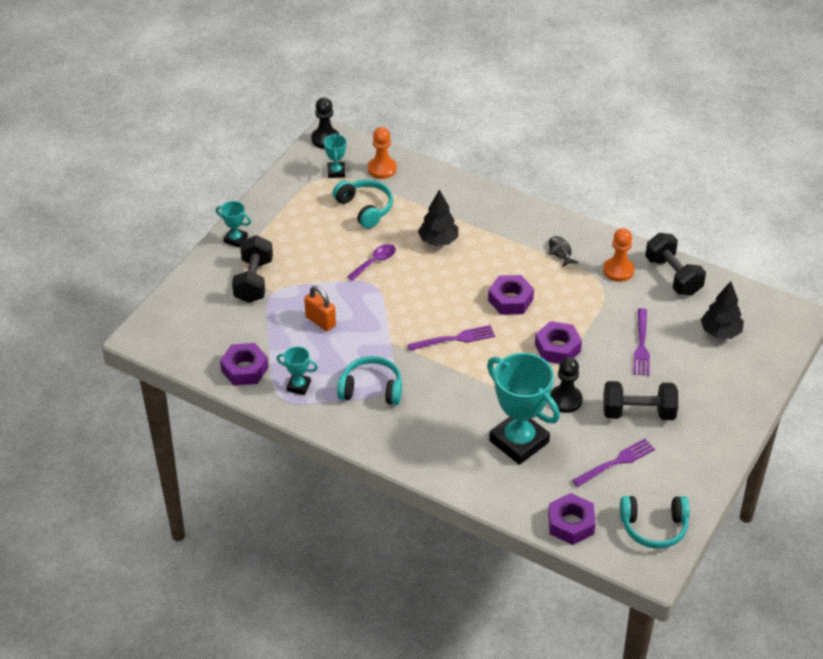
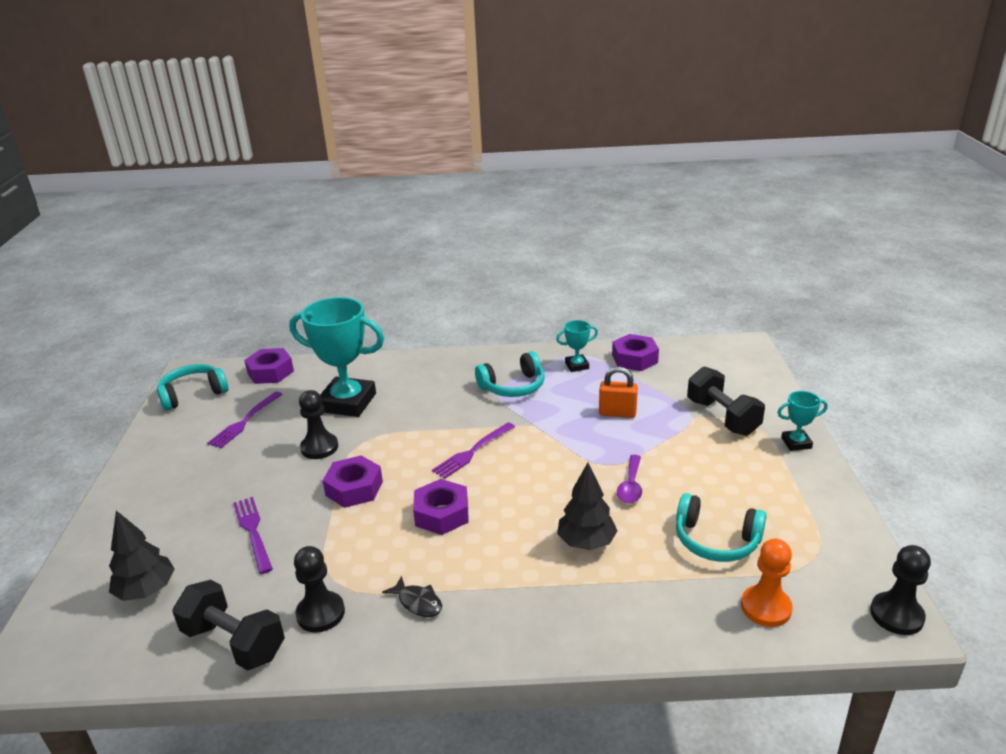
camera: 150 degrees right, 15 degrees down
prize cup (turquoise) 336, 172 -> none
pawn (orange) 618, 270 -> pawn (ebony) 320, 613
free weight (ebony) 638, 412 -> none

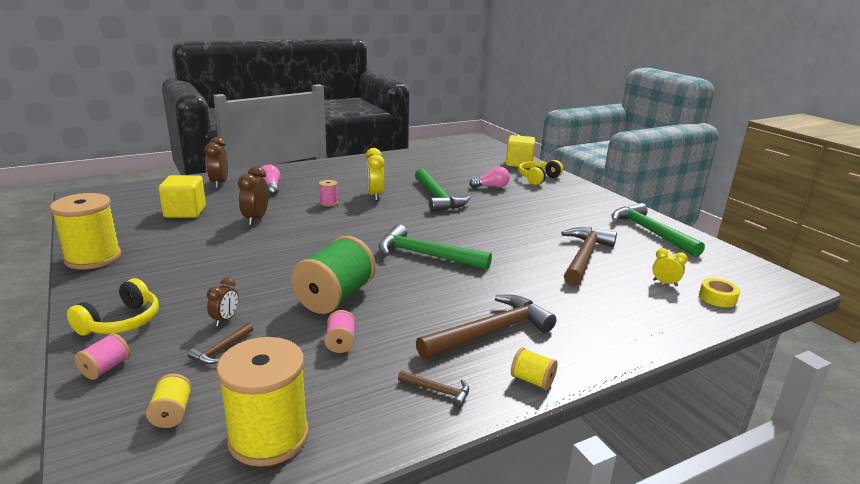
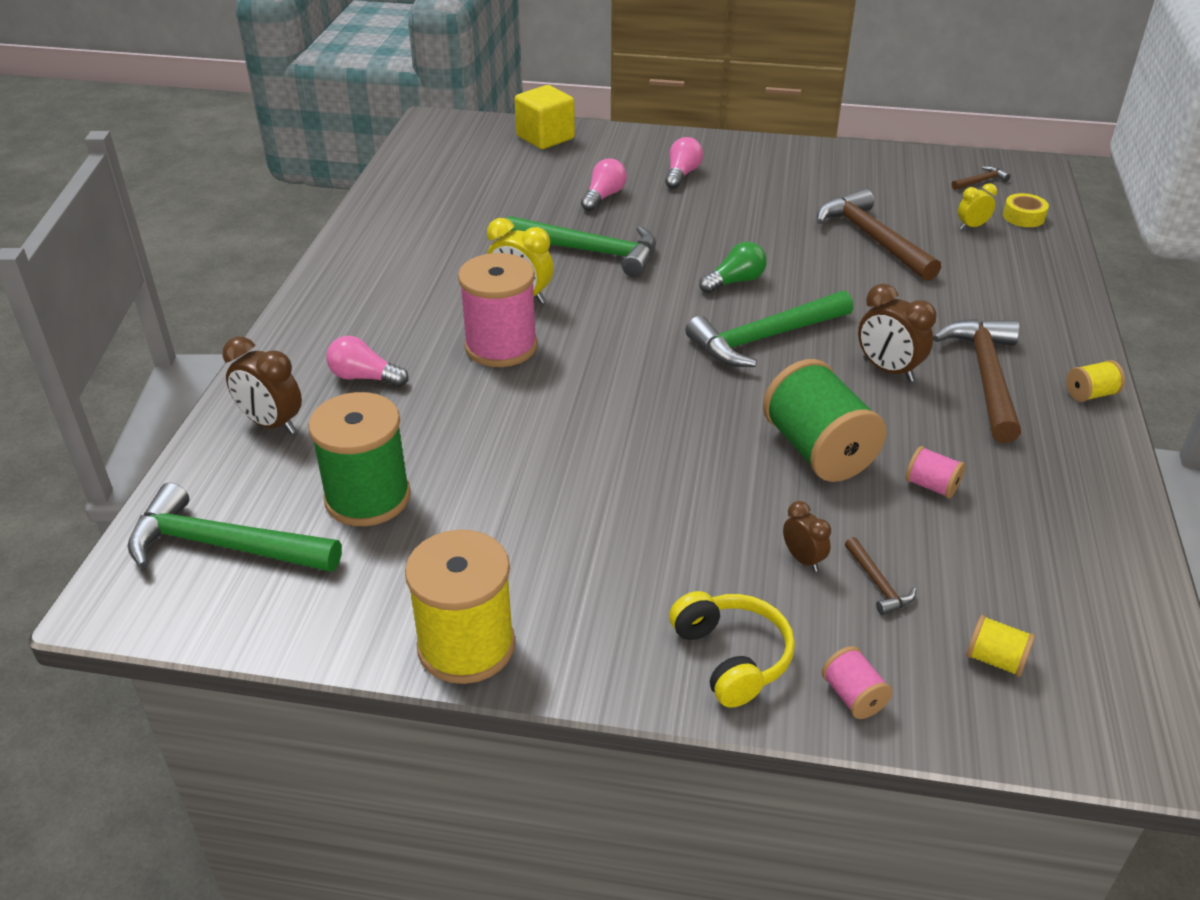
camera: 50 degrees left, 15 degrees up
block (bright yellow) 185, 212 -> spool (emerald) 367, 498
spool (bright yellow) 268, 437 -> none
clock (brown) 256, 219 -> clock (brown) 888, 370, move
spool (rose-pink) 328, 203 -> spool (rose-pink) 501, 346, x2.20
hammer (brown) 438, 391 -> hammer (brown) 980, 181, move
headphones (bright yellow) 538, 178 -> none
hammer (emerald) 650, 232 -> hammer (emerald) 223, 546, move
none -> lightbulb (rose-pink) 682, 174
none -> lightbulb (emerald) 735, 281

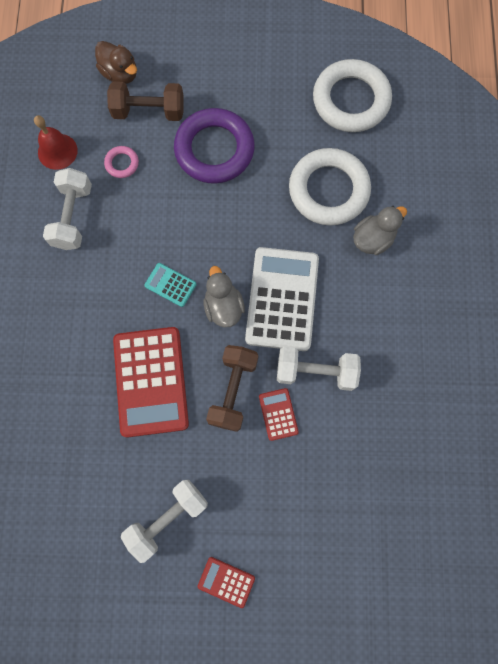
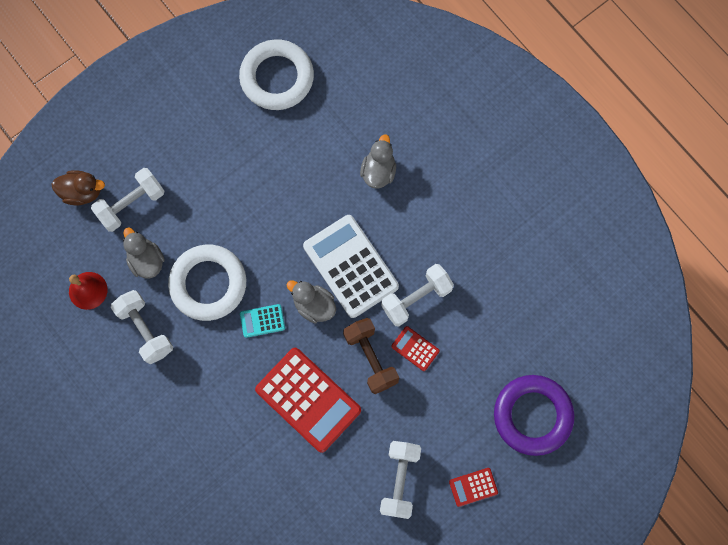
camera: 40 degrees left, 0 degrees up
hoop (rose-pink) 122, 163 -> duck (ash-grey) 146, 260
free weight (brown) 149, 111 -> free weight (snow-white) 131, 204
hoop (royal purple) 214, 150 -> hoop (royal purple) 532, 415, move
hoop (snow-white) 328, 190 -> hoop (snow-white) 208, 284, move

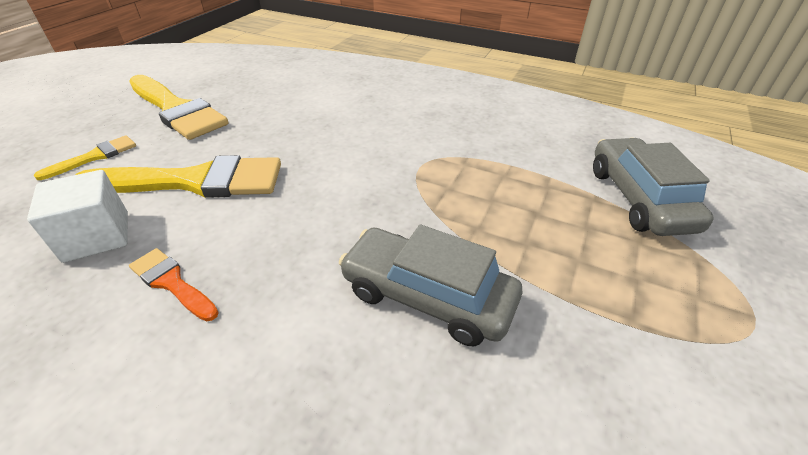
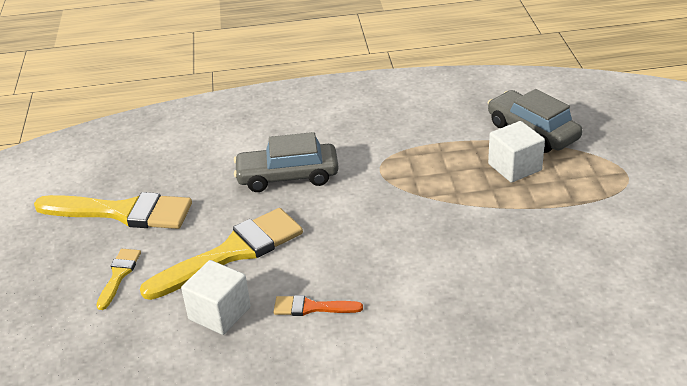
camera: 30 degrees left, 5 degrees down
car (ash-grey) 427, 296 -> car (ash-grey) 287, 176, move
none -> block (snow-white) 514, 167

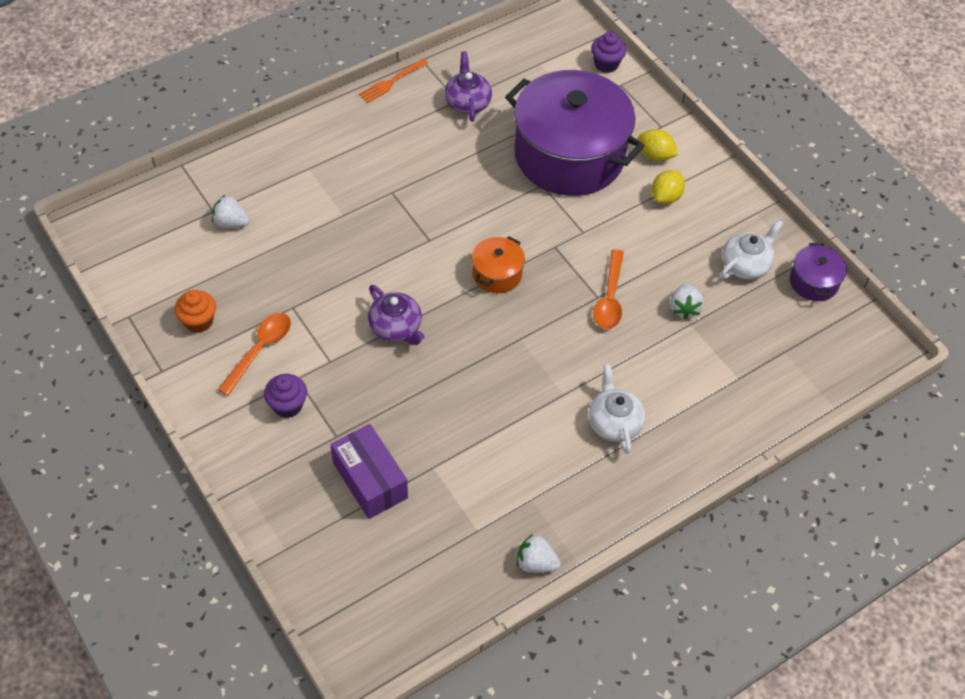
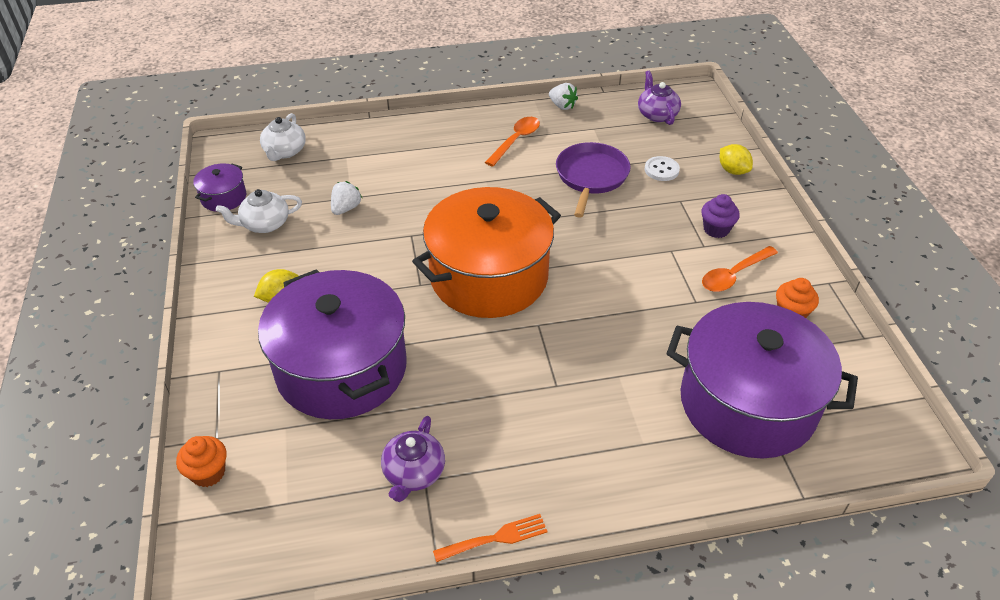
camera: 155 degrees left, 10 degrees down
berry (snow-white) 231, 222 -> stockpot (royal purple) 747, 403
box (royal purple) 370, 480 -> button (snow-white) 661, 170
teapot (royal purple) 396, 327 -> teapot (royal purple) 657, 114, move
stockpot (orange) 497, 274 -> stockpot (orange) 489, 276, x2.38
teapot (snow-white) 614, 422 -> teapot (snow-white) 285, 151, move
fairy cake (royal purple) 606, 64 -> fairy cake (orange) 208, 473
teaspoon (orange) 609, 298 -> teaspoon (orange) 516, 140, move
citrus fruit (bright yellow) 655, 155 -> citrus fruit (bright yellow) 733, 171, move
none -> frying pan (royal purple) 591, 177

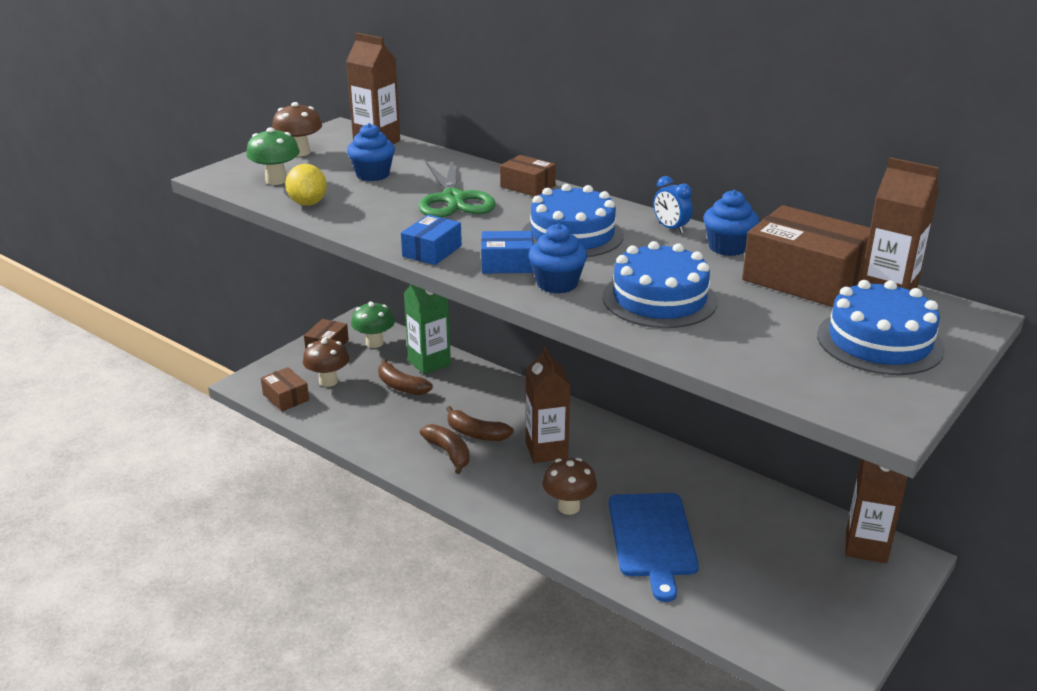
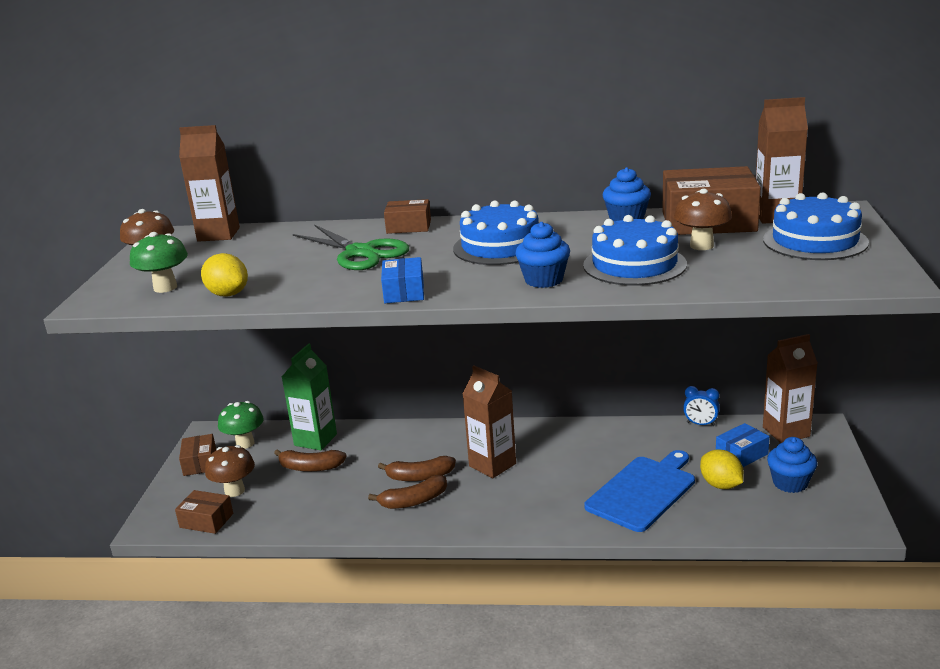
camera: 30 degrees left, 5 degrees down
fairy cake (royal blue) 372, 175 -> fairy cake (royal blue) 790, 483, move
banana fruit (brown) 449, 453 -> banana fruit (brown) 413, 501, 135 degrees clockwise
box (royal blue) 507, 264 -> box (royal blue) 741, 454, move
toadstool (brown) 568, 507 -> toadstool (brown) 701, 246, move
bread board (royal blue) 652, 538 -> bread board (royal blue) 643, 491, 105 degrees counterclockwise
clock (royal blue) 670, 228 -> clock (royal blue) 700, 424, move
none -> citrus fruit (bright yellow) 721, 485

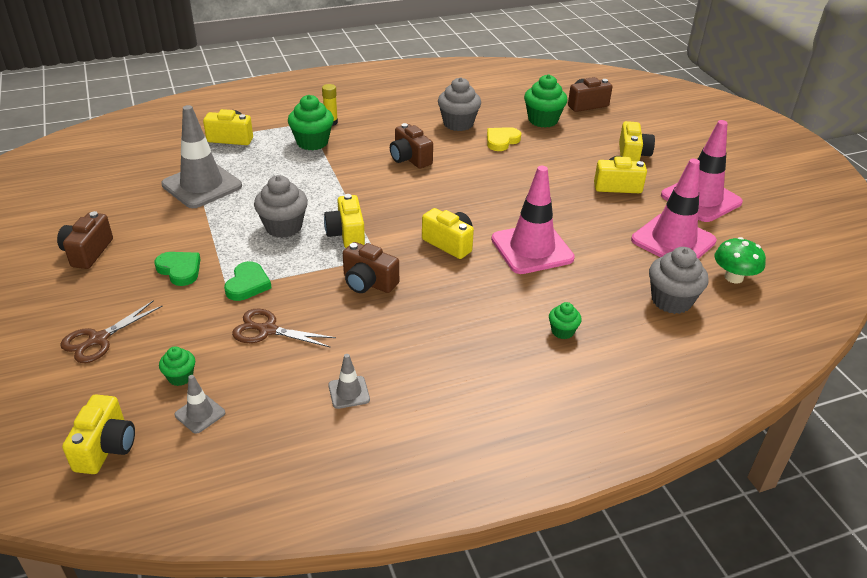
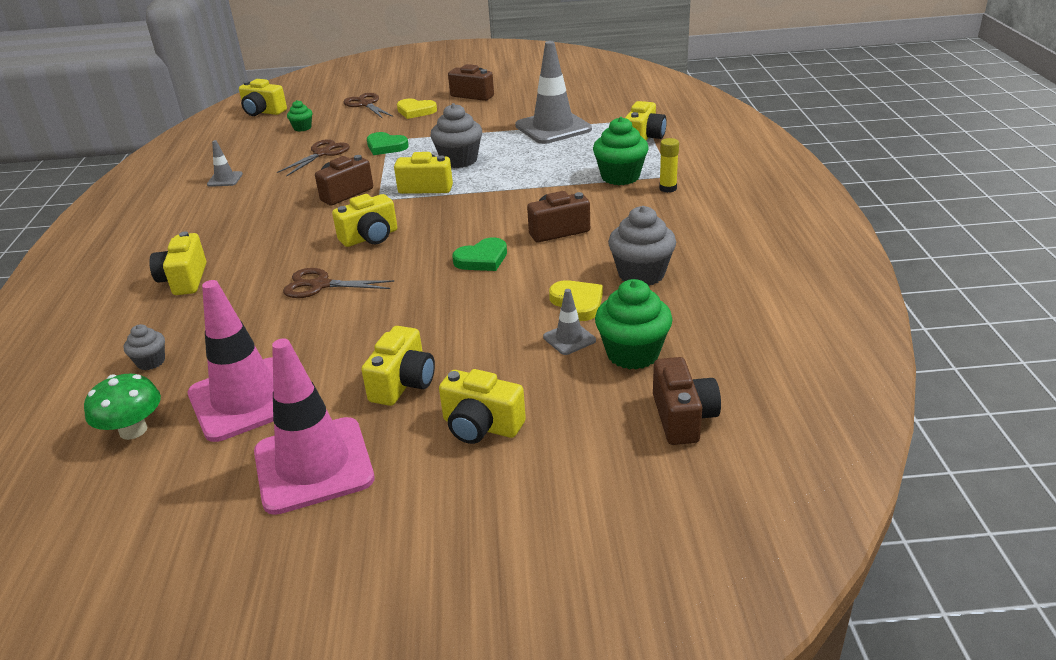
camera: 110 degrees right, 5 degrees down
heart (emerald) 180, 270 -> heart (emerald) 482, 259, move
traffic cone (ash-grey) 200, 414 -> traffic cone (ash-grey) 569, 339, move
traffic cone (rose-pink) 532, 249 -> scissors (brown) 321, 285
fairy cake (emerald) 562, 331 -> compact camera (bright yellow) 184, 280
fairy cake (ash-grey) 671, 300 -> fairy cake (ash-grey) 151, 362, x0.54
none -> heart (bright yellow) 416, 111

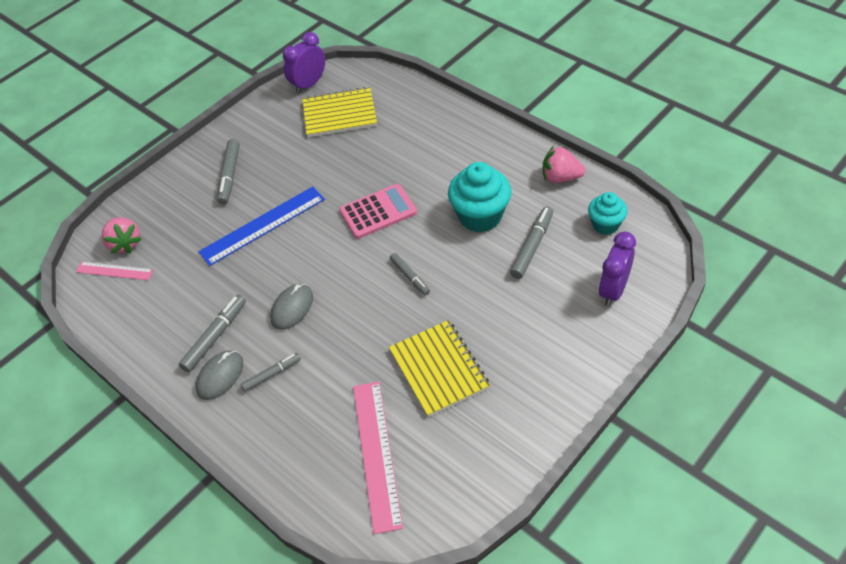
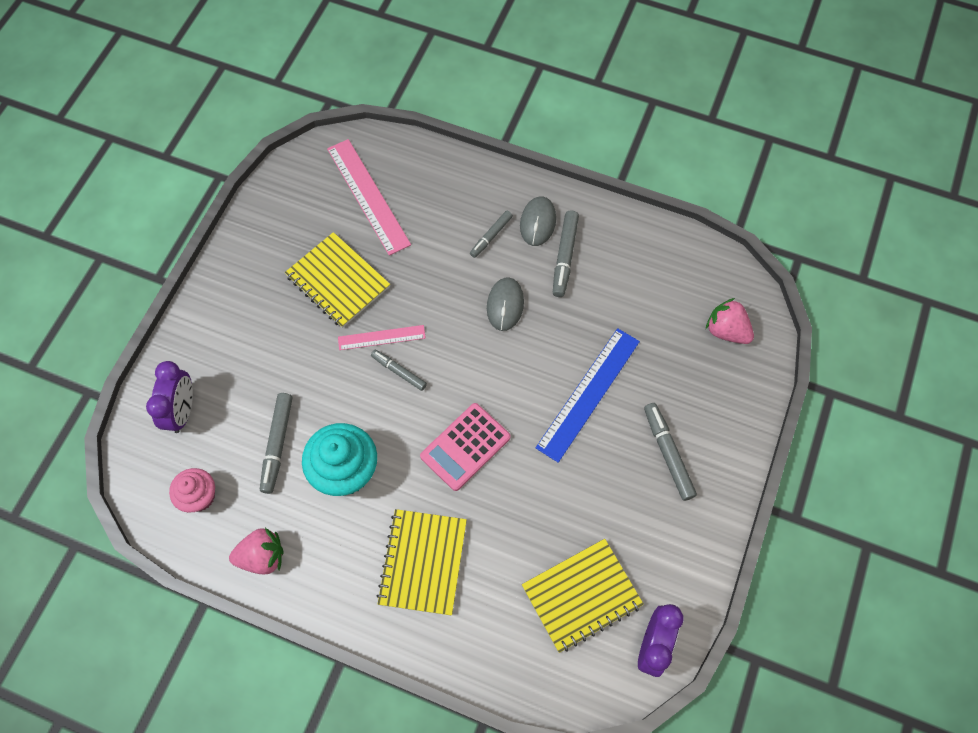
camera: 155 degrees right, 15 degrees up
ruler (rose-pink) 114, 271 -> ruler (rose-pink) 381, 337, move
fairy cake (turquoise) 605, 225 -> fairy cake (rose-pink) 199, 496
none -> notebook (bright yellow) 423, 562

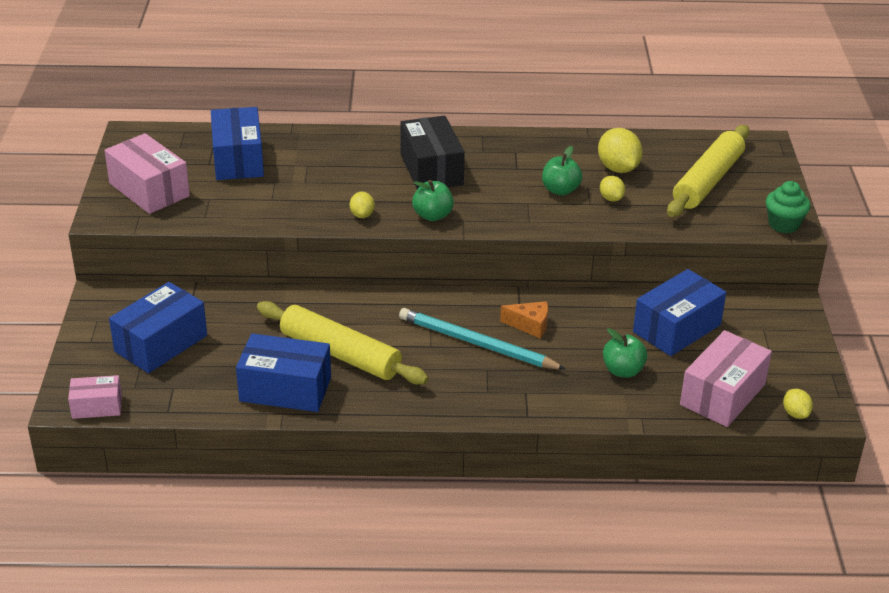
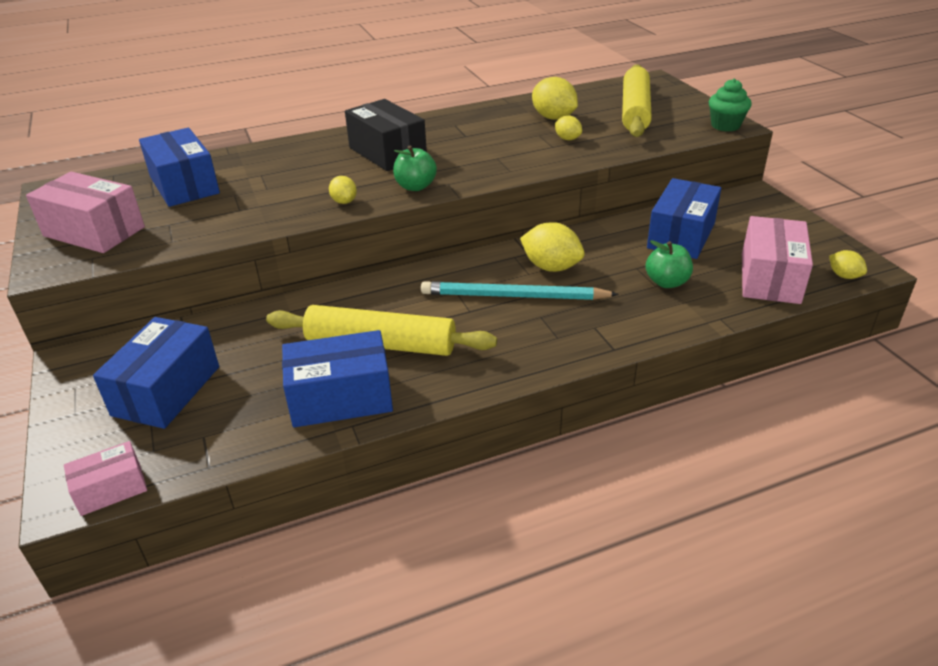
camera: 20 degrees left, 0 degrees up
piece of cheese (orange) 530, 325 -> citrus fruit (bright yellow) 551, 267
toy apple (emerald) 560, 190 -> none

